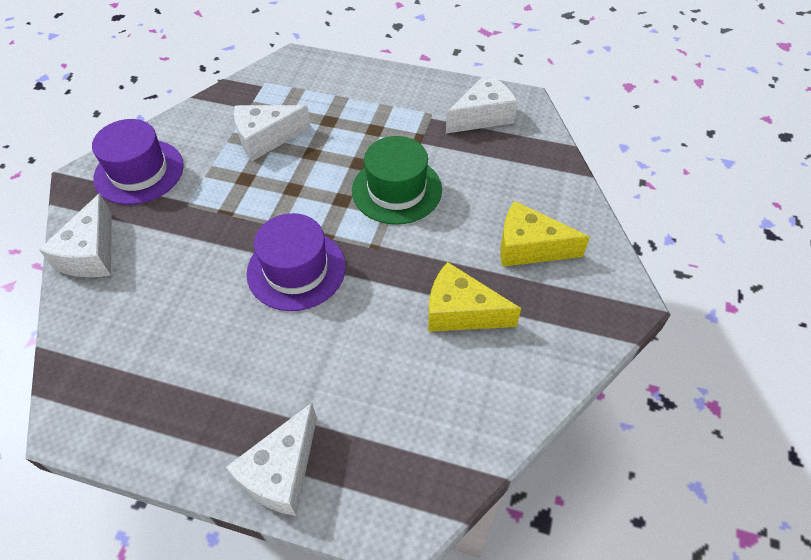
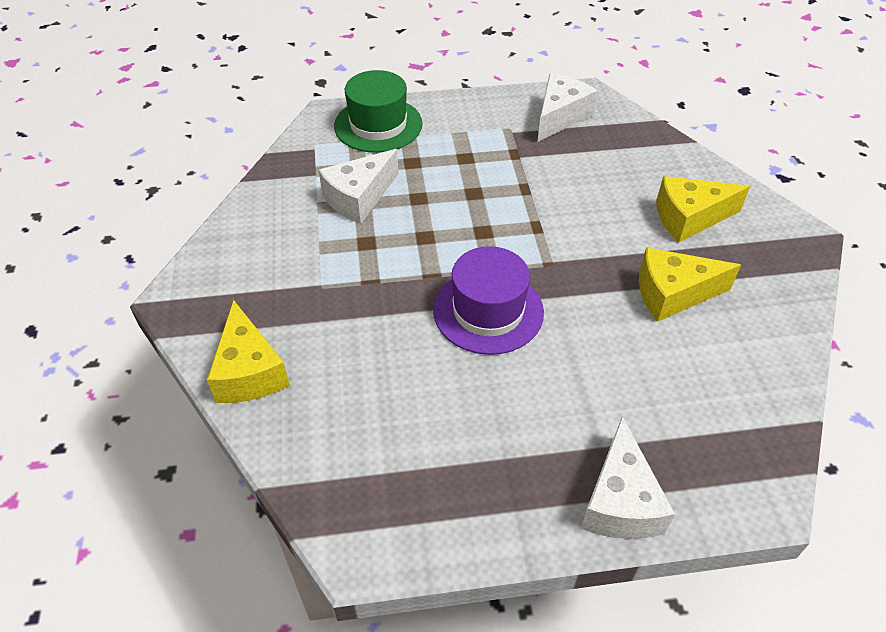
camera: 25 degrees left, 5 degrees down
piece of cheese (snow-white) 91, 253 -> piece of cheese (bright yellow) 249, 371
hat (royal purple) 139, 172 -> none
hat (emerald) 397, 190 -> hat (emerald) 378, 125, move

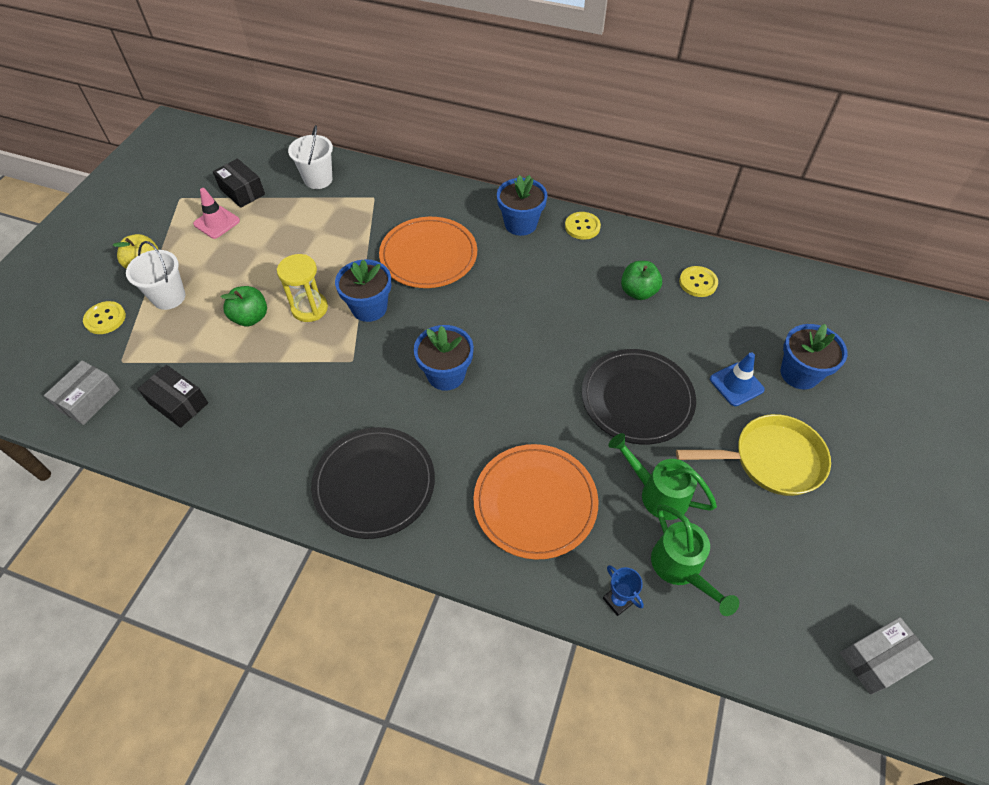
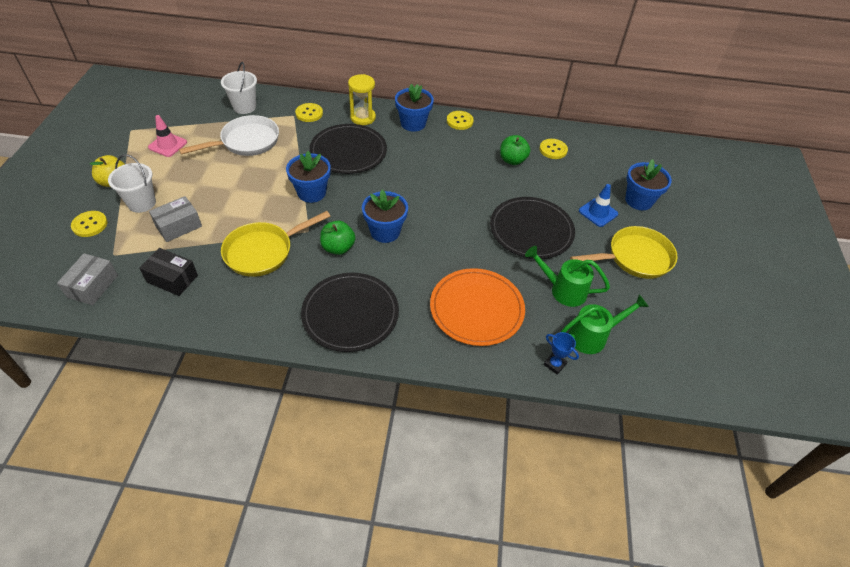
camera: 15 degrees left, 5 degrees down
box (ebony) 242, 191 -> none
toy apple (emerald) 250, 317 -> toy apple (emerald) 338, 248, move
sand timer (bright yellow) 309, 308 -> sand timer (bright yellow) 363, 117, move
flat dish (orange) 428, 255 -> flat dish (ebony) 348, 152
watering can (emerald) 680, 568 -> watering can (emerald) 592, 336, 75 degrees counterclockwise
box (ash-grey) 877, 659 -> box (ash-grey) 178, 226, move
none -> frying pan (snow-white) 246, 142
none -> frying pan (bright yellow) 263, 252
none -> button (bright yellow) 309, 113

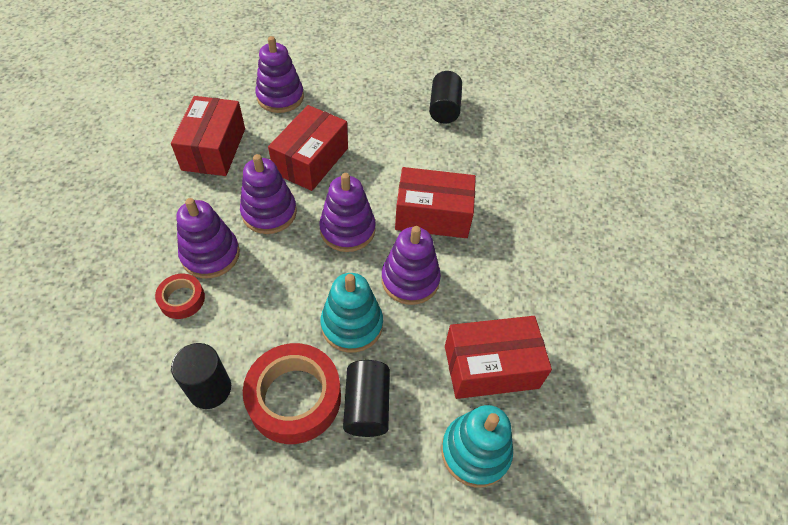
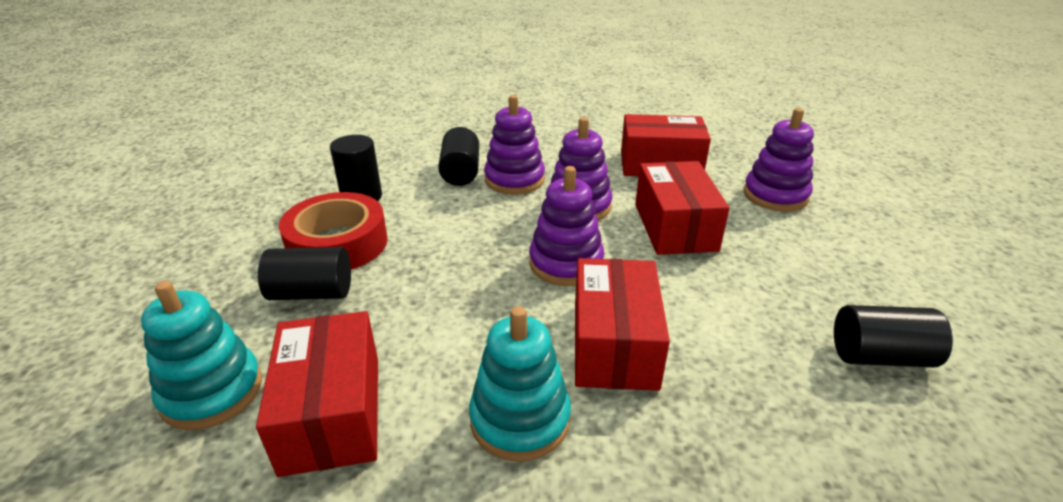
camera: 90 degrees right, 20 degrees down
sticky tape (scarlet) 182, 299 -> solid cylinder (ebony) 460, 172
box (scarlet) 311, 160 -> box (scarlet) 674, 227, 60 degrees clockwise
stacking toy (turquoise) 352, 325 -> stacking toy (turquoise) 520, 419, move
stacking toy (royal purple) 410, 280 -> none

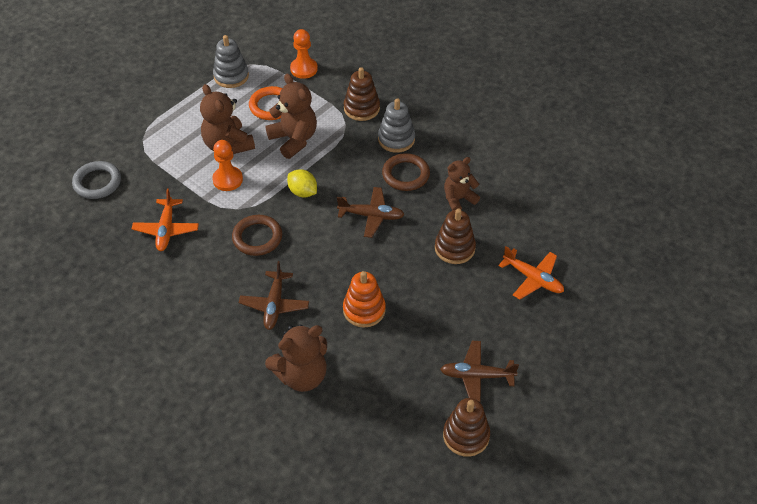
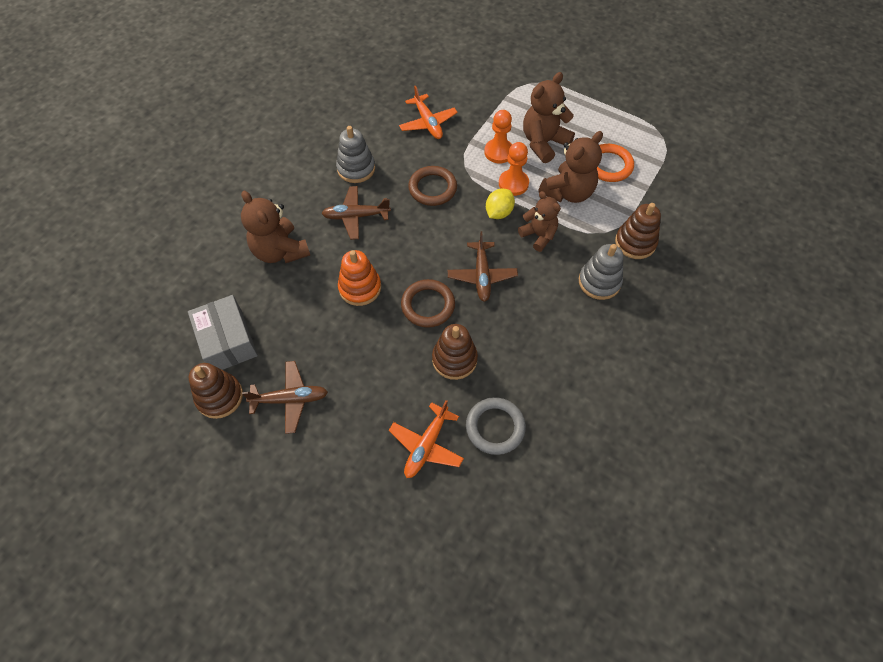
camera: 80 degrees right, 10 degrees up
hoop (ash-grey) 97, 182 -> hoop (ash-grey) 495, 427, move
plane (orange) 166, 229 -> plane (orange) 428, 123, 105 degrees counterclockwise
stacking toy (ash-grey) 231, 76 -> stacking toy (ash-grey) 356, 168, move
pawn (orange) 304, 69 -> pawn (orange) 513, 183, move
hoop (brown) 405, 175 -> hoop (brown) 428, 305, move
plane (brown) 476, 376 -> plane (brown) 290, 399, 90 degrees clockwise
teddy bear (brown) 458, 199 -> teddy bear (brown) 538, 235, move
none -> box (ash-grey) 227, 341

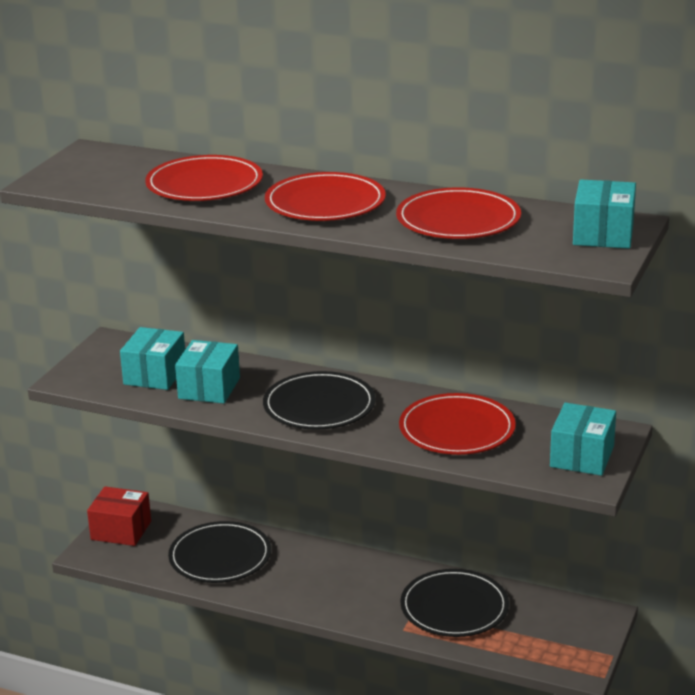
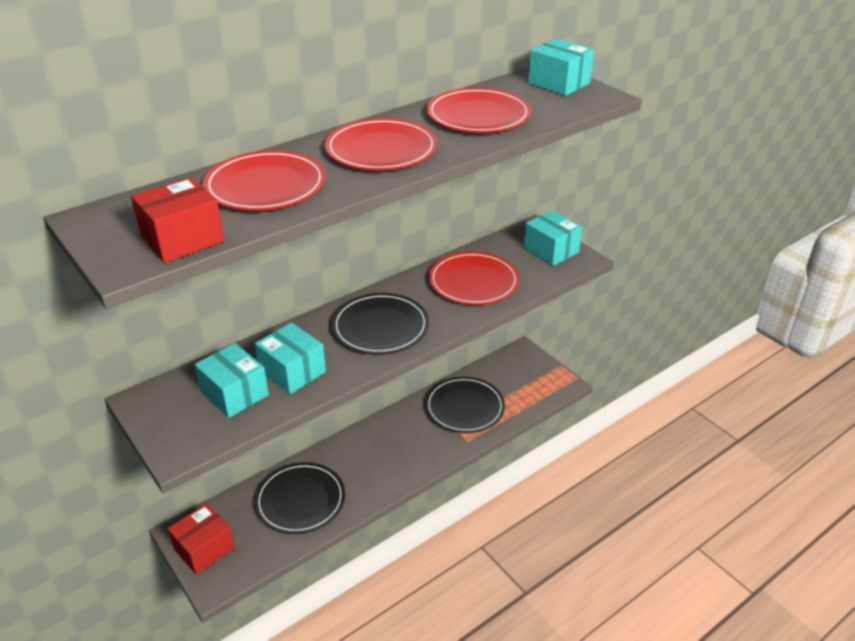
camera: 60 degrees left, 10 degrees up
none -> box (scarlet) 182, 239

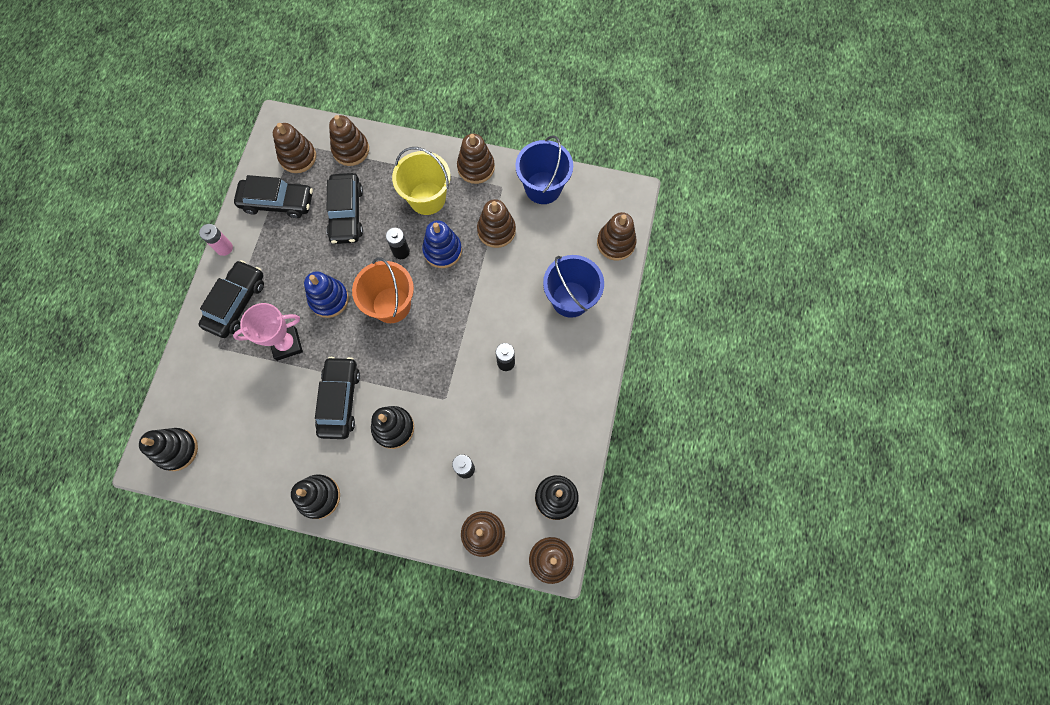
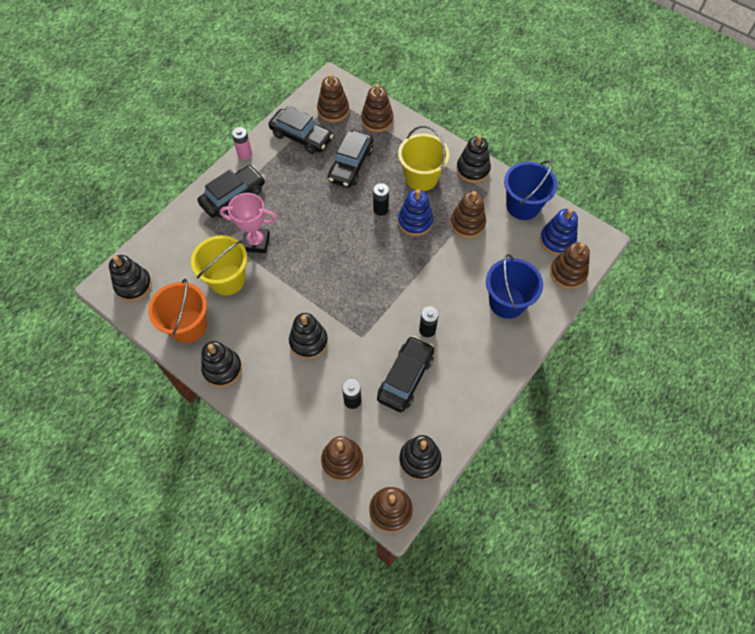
camera: 25 degrees right, 10 degrees down
stacking toy (royal blue) 329, 299 -> stacking toy (royal blue) 557, 240, move
car (ebony) 340, 400 -> car (ebony) 405, 378, move
sand bucket (orange) 391, 305 -> sand bucket (orange) 188, 326, move
stacking toy (brown) 476, 167 -> stacking toy (ebony) 472, 169
none -> sand bucket (bright yellow) 227, 279

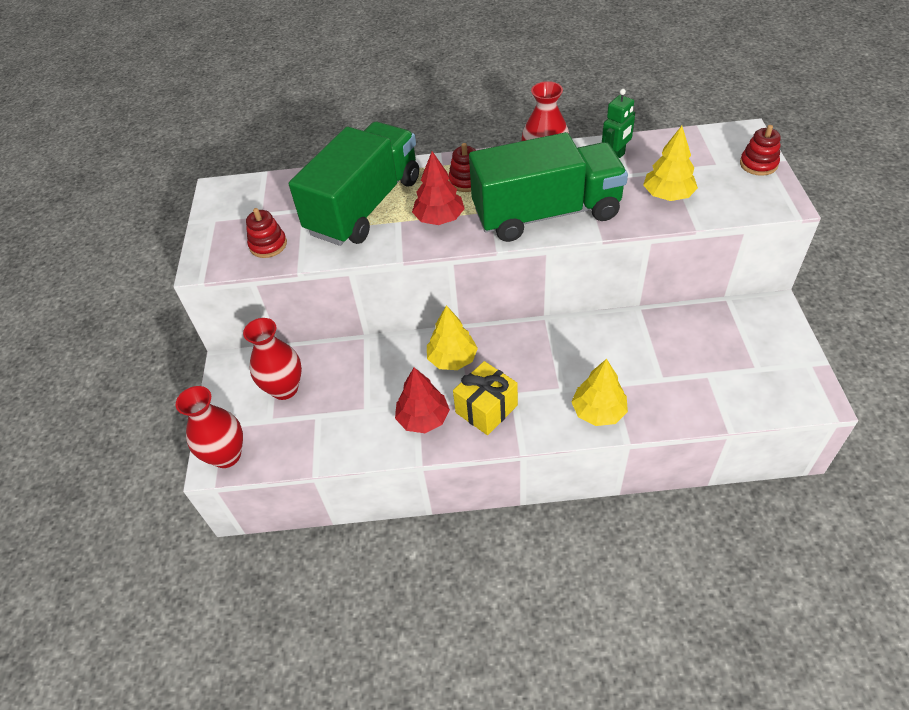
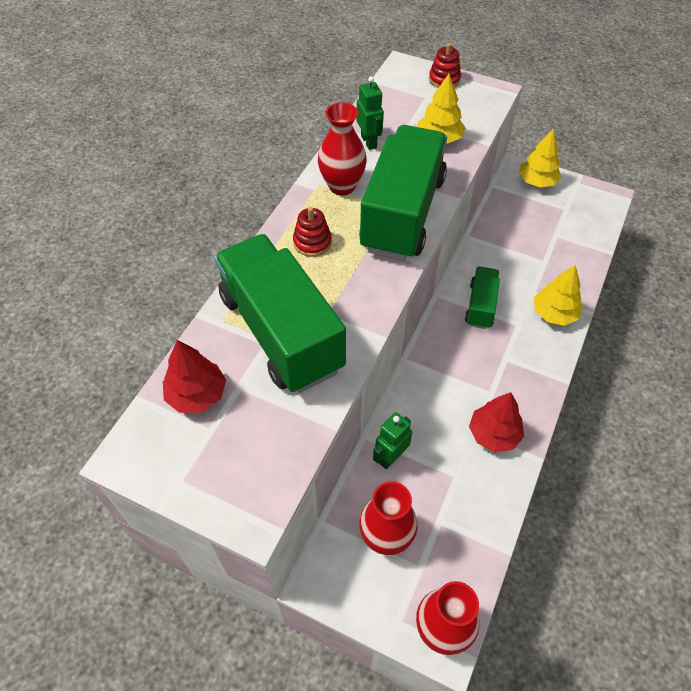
camera: 65 degrees left, 5 degrees up
stacking toy (scarlet) 268, 245 -> none
fir tree (scarlet) 439, 218 -> fir tree (scarlet) 197, 394, move
fir tree (bright yellow) 452, 359 -> fir tree (bright yellow) 536, 181, move
wrapped gift (bright yellow) 486, 409 -> none
none -> robot figure (emerald) 390, 457
none -> toy truck (emerald) 480, 306

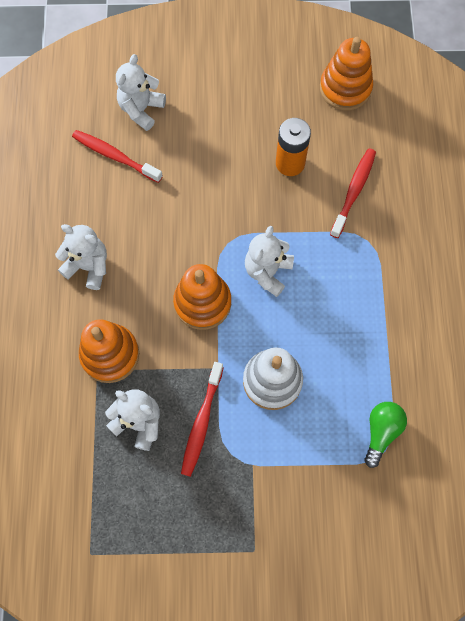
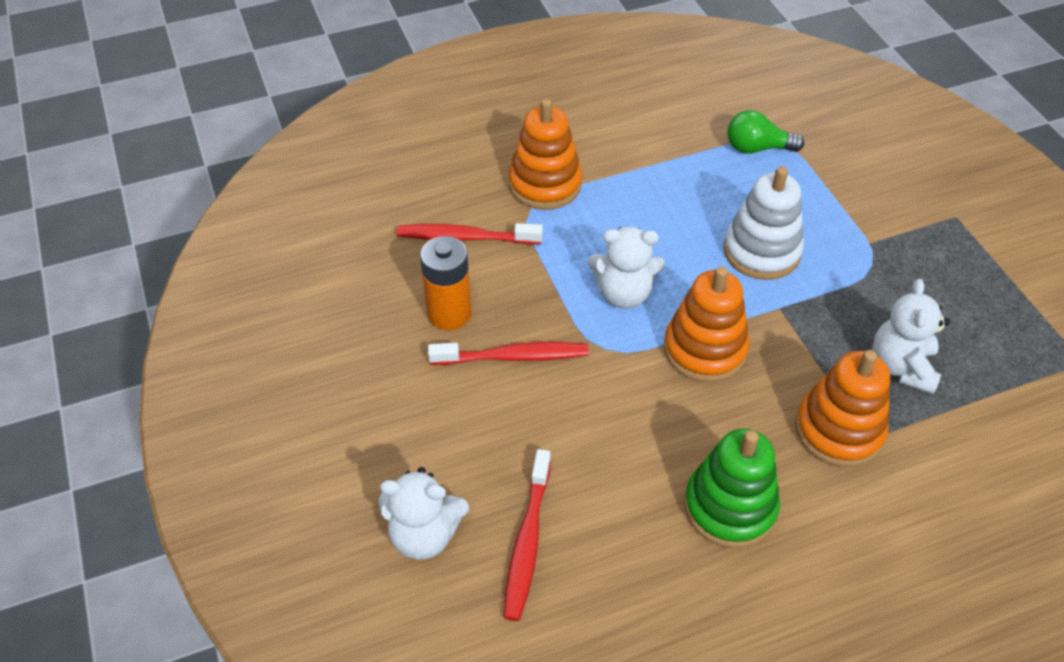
camera: 110 degrees left, 20 degrees down
teddy bear (snow-white) 88, 266 -> stacking toy (emerald) 730, 507
toothbrush (scarlet) 201, 422 -> toothbrush (scarlet) 513, 357, move
stacking toy (orange) 345, 88 -> stacking toy (orange) 545, 184, move

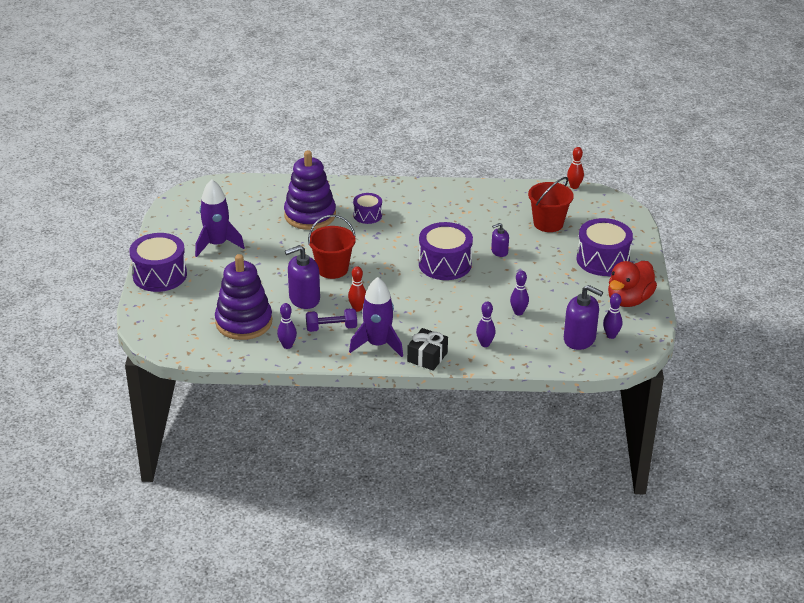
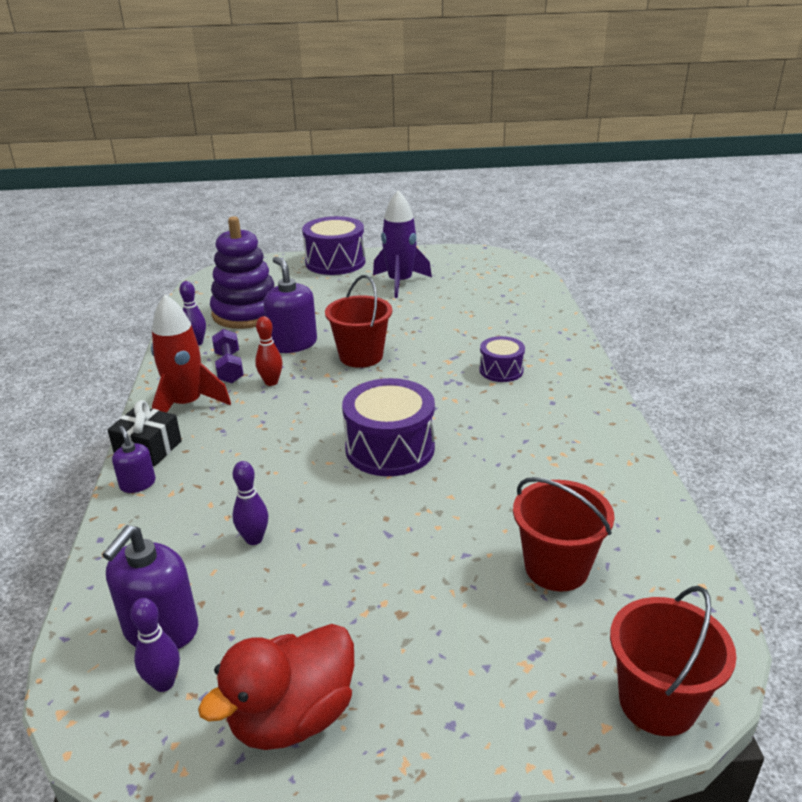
camera: 85 degrees right, 5 degrees down
stacking toy (royal purple) 310, 215 -> none
rocket (royal purple) 377, 344 -> rocket (scarlet) 187, 404
tenpin (royal purple) 485, 344 -> none
soap pump (royal purple) 499, 251 -> soap pump (royal purple) 138, 484, move
tenpin (scarlet) 574, 186 -> none
toy drum (royal purple) 602, 260 -> none
duck (scarlet) 629, 300 -> duck (scarlet) 293, 717, 75 degrees counterclockwise
none -> sand bucket (scarlet) 657, 702

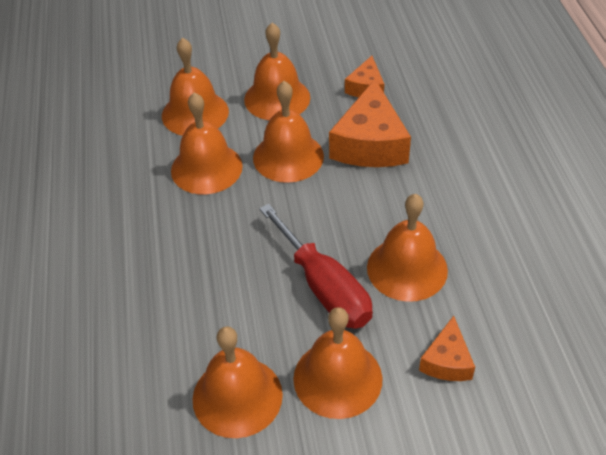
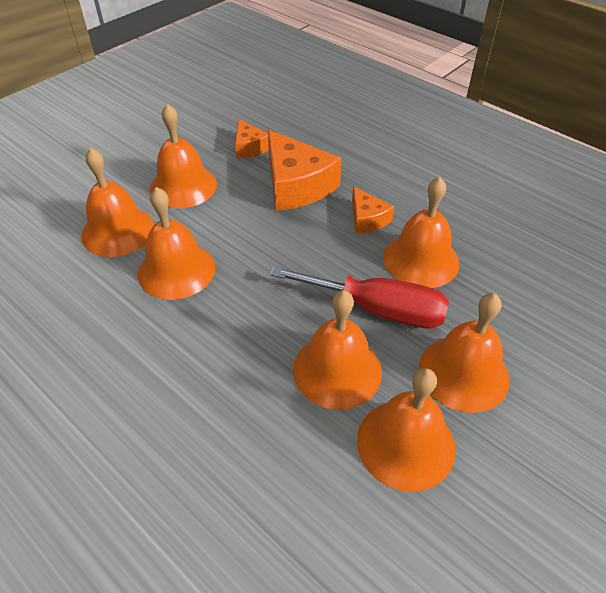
camera: 40 degrees left, 0 degrees up
bell (orange) 288, 156 -> bell (orange) 337, 370, move
piece of cheese (orange) 447, 361 -> piece of cheese (orange) 367, 219, move

